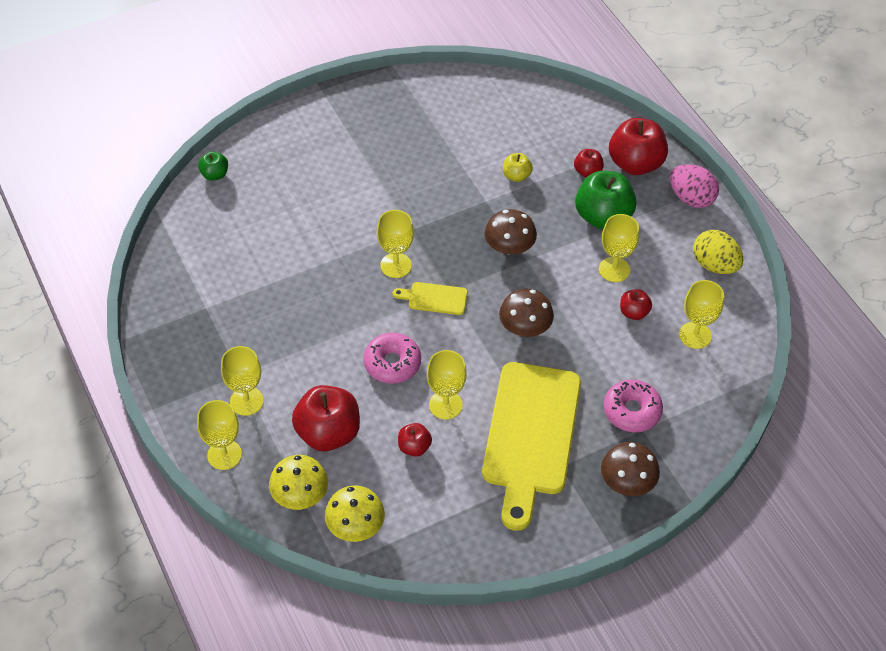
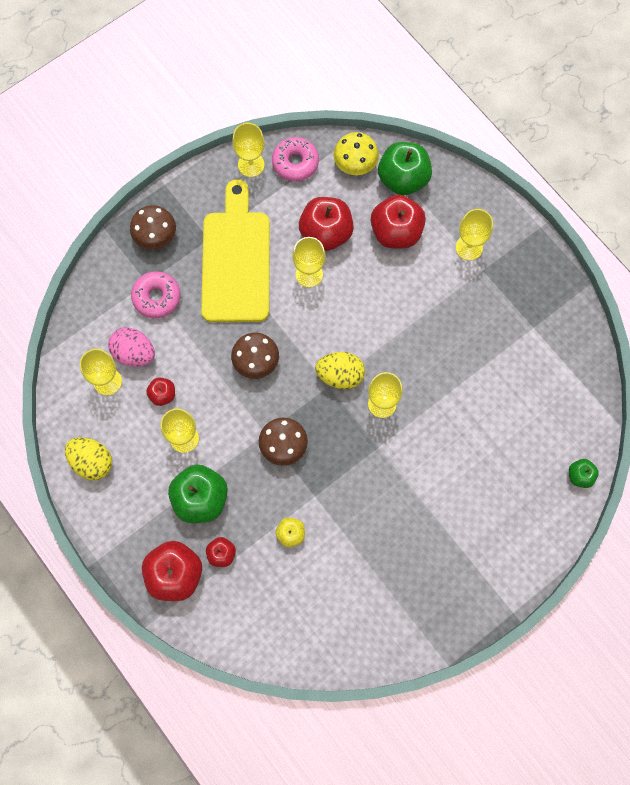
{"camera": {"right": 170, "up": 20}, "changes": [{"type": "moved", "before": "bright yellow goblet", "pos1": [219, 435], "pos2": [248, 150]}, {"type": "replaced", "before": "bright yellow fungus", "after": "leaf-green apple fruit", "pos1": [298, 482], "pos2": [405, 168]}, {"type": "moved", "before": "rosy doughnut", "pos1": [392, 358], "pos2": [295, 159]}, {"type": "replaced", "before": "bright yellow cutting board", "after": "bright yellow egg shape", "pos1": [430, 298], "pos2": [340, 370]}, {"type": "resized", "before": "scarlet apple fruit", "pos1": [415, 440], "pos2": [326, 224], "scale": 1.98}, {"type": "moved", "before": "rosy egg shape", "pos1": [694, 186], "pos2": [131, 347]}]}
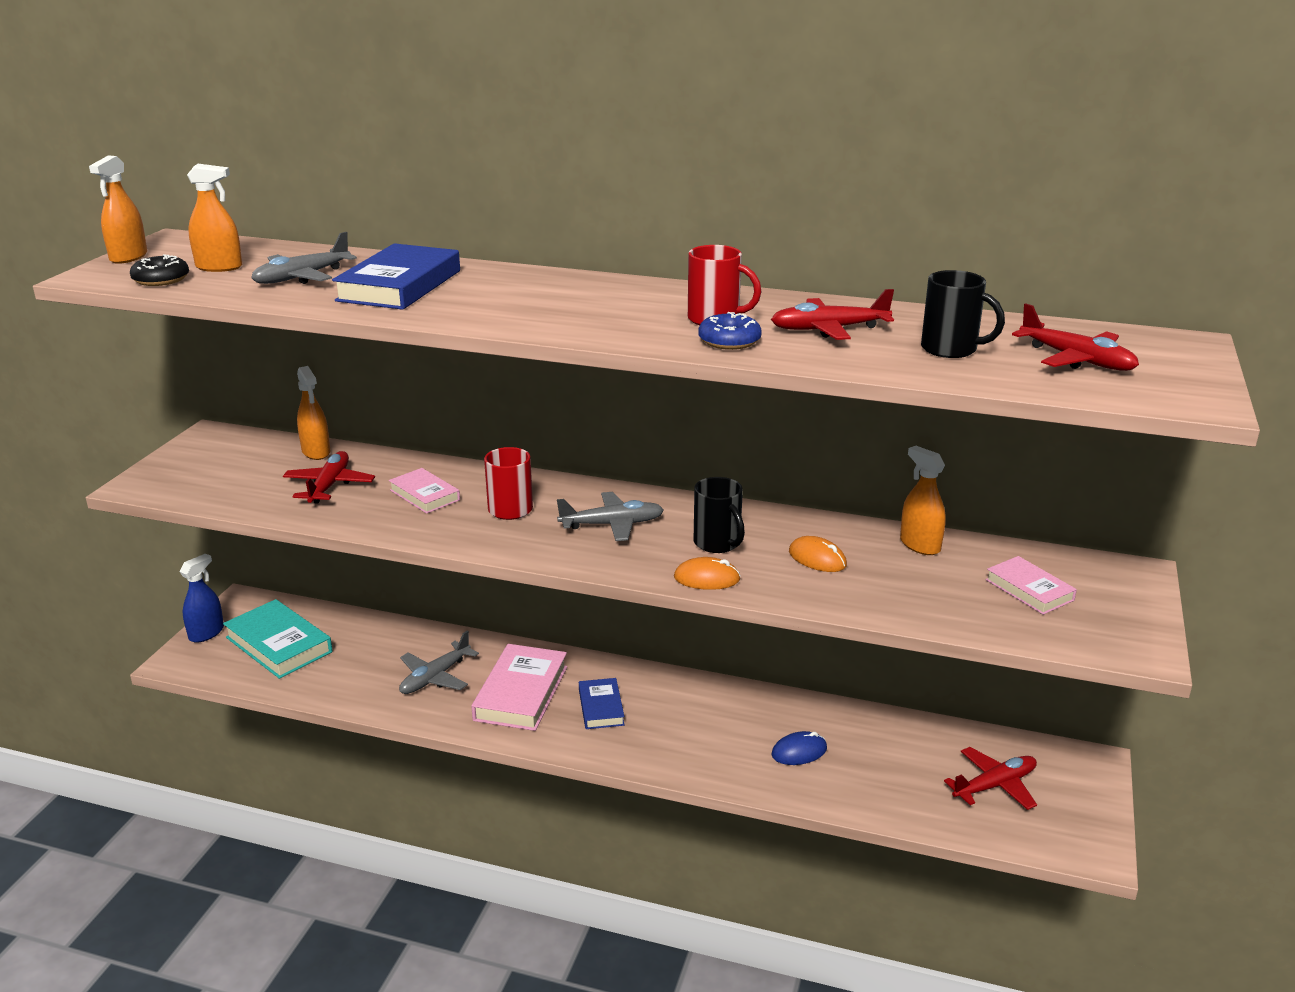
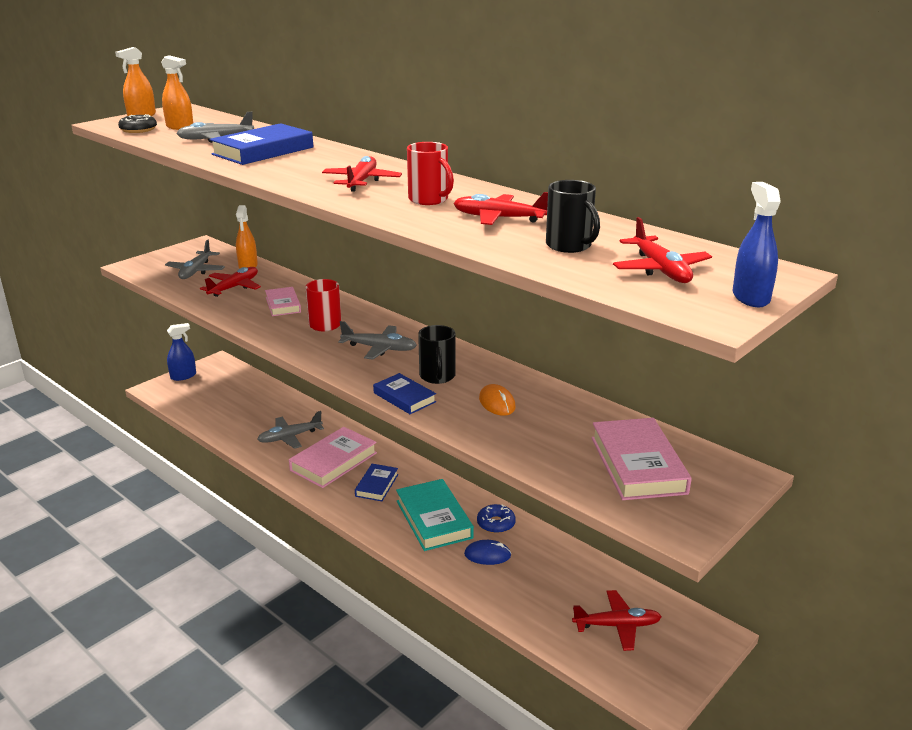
{"camera": {"right": 25, "up": 0}, "changes": [{"type": "moved", "before": "aqua book", "pos1": [278, 639], "pos2": [435, 515]}, {"type": "replaced", "before": "orange PC mouse", "after": "blue book", "pos1": [707, 573], "pos2": [404, 393]}, {"type": "moved", "before": "blue doughnut", "pos1": [730, 331], "pos2": [496, 518]}, {"type": "removed", "before": "orange spray cleaner", "pos1": [923, 500]}, {"type": "resized", "before": "rosy book", "pos1": [1031, 585], "pos2": [641, 459], "scale": 1.7}, {"type": "added", "after": "gray aeroplane", "pos2": [195, 259]}, {"type": "added", "after": "scarlet aeroplane", "pos2": [362, 174]}, {"type": "added", "after": "blue spray cleaner", "pos2": [756, 244]}]}
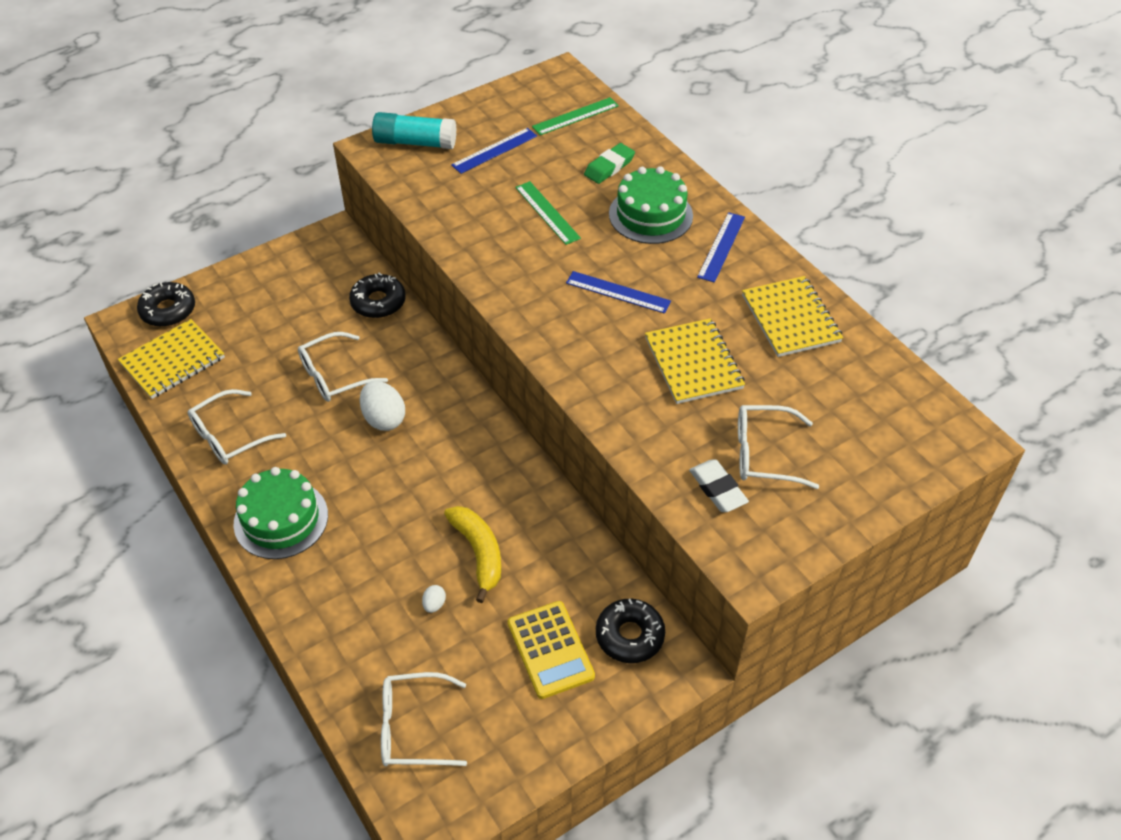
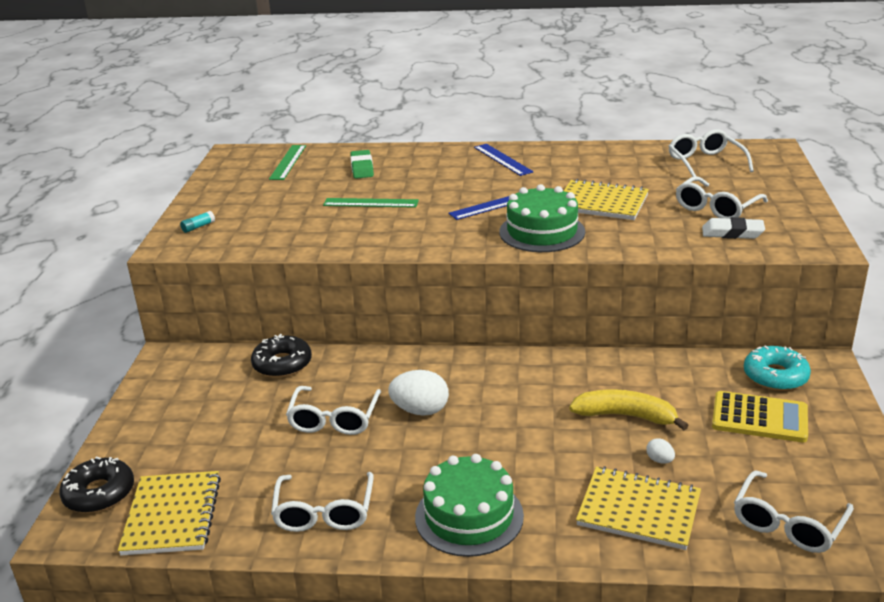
{"camera": {"right": -50, "up": -20}, "changes": [{"type": "resized", "before": "aqua glue", "pos1": [414, 130], "pos2": [197, 222], "scale": 0.4}, {"type": "removed", "before": "blue measuring stick", "pos1": [494, 151]}, {"type": "recoloured", "before": "black doughnut", "after": "aqua doughnut", "pos1": [630, 631], "pos2": [777, 368]}, {"type": "moved", "before": "leaf-green gateau", "pos1": [651, 205], "pos2": [542, 218]}, {"type": "moved", "before": "bright yellow notebook", "pos1": [792, 316], "pos2": [638, 508]}, {"type": "added", "after": "white spectacles", "pos2": [711, 155]}]}
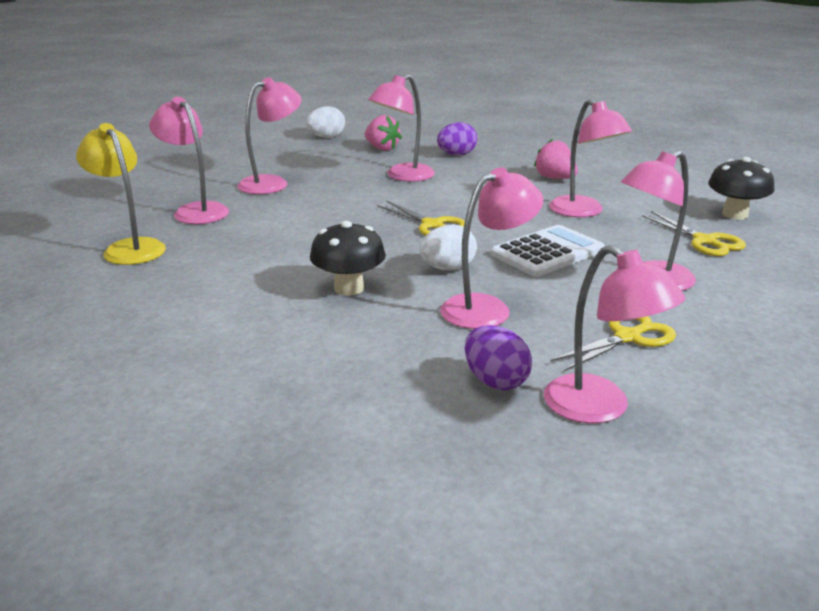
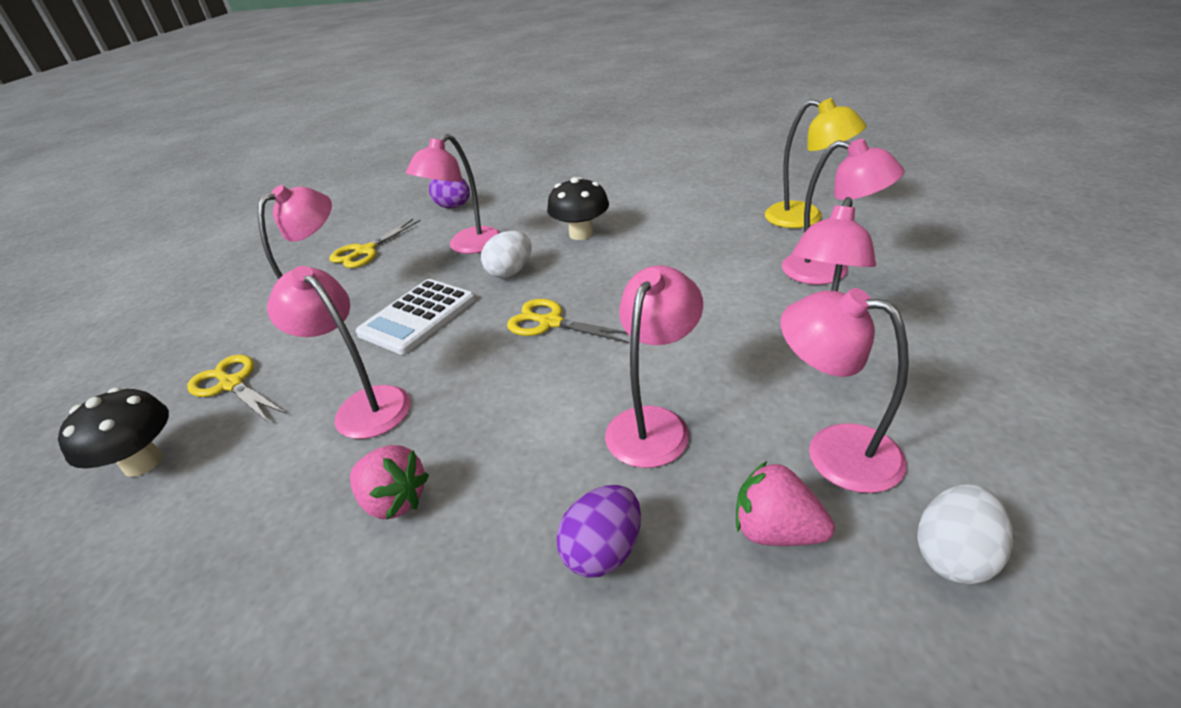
{"camera": {"right": 165, "up": 10}, "changes": [{"type": "moved", "before": "rosy desk lamp", "pos1": [614, 334], "pos2": [845, 390]}]}
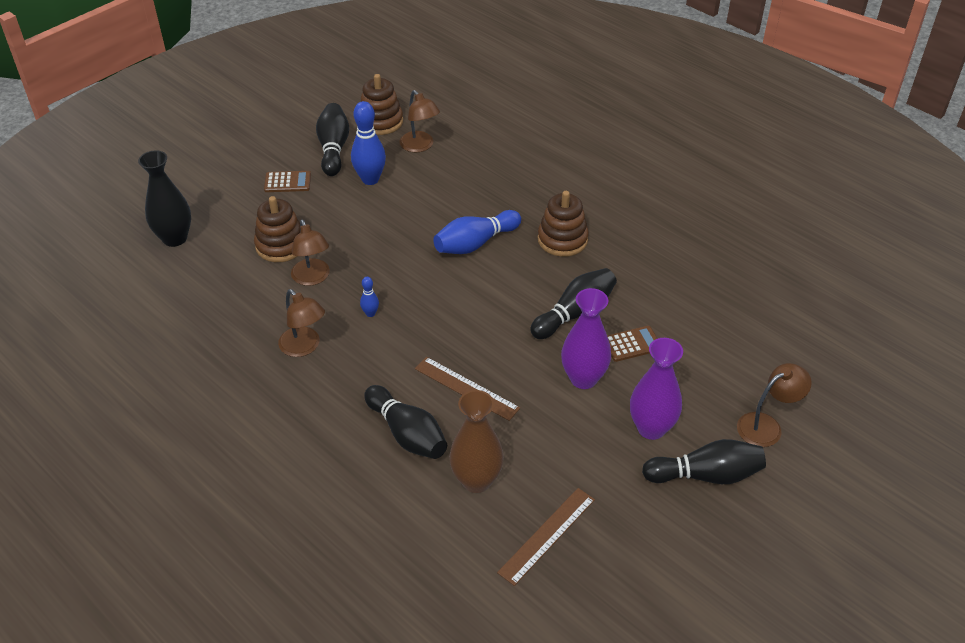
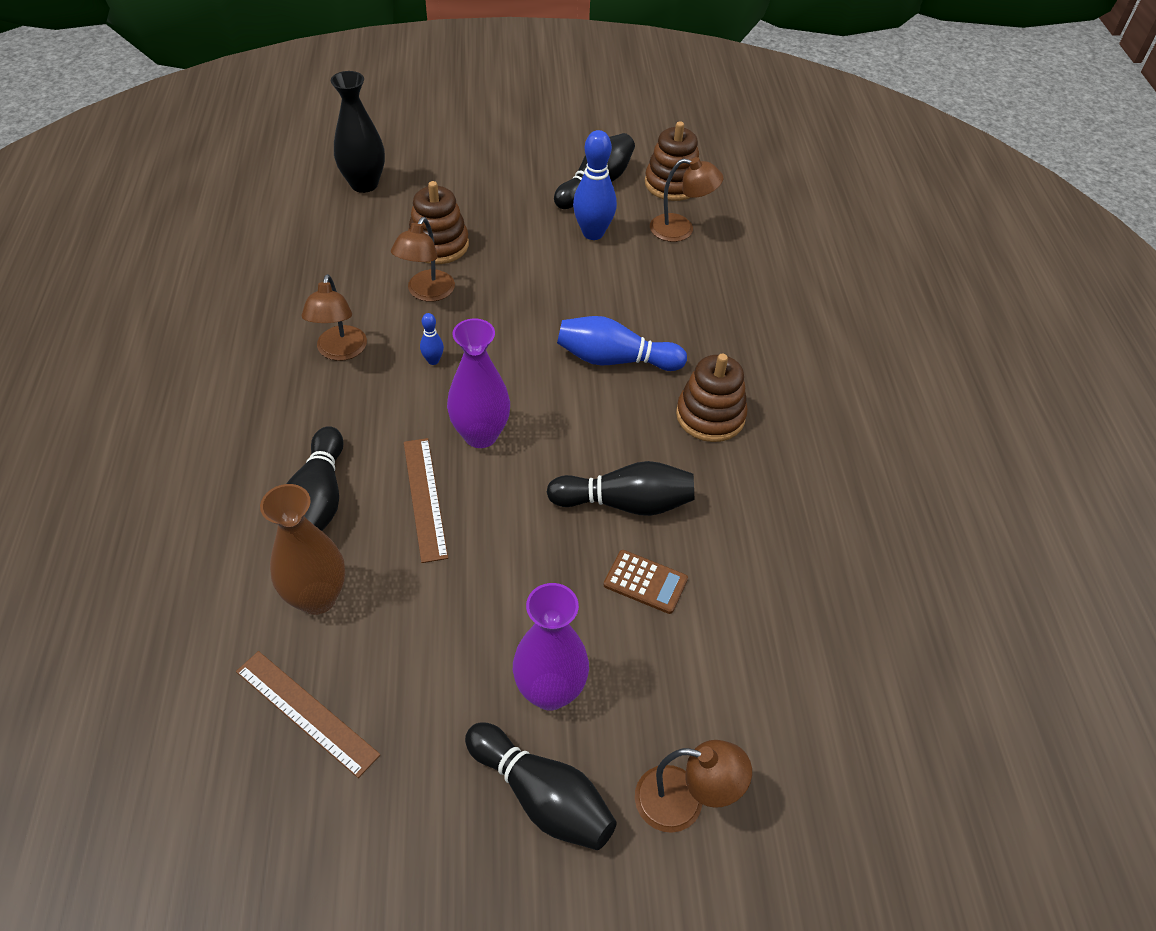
{"camera": {"right": 40, "up": 5}, "changes": [{"type": "removed", "before": "russet adding machine", "pos1": [287, 181]}, {"type": "turned", "before": "russet desk lamp", "pos1": [419, 121], "pos2": [686, 199], "turn": -90}, {"type": "turned", "before": "russet measuring stick", "pos1": [546, 537], "pos2": [308, 714], "turn": 45}, {"type": "moved", "before": "violet tall vase", "pos1": [586, 338], "pos2": [478, 383]}]}
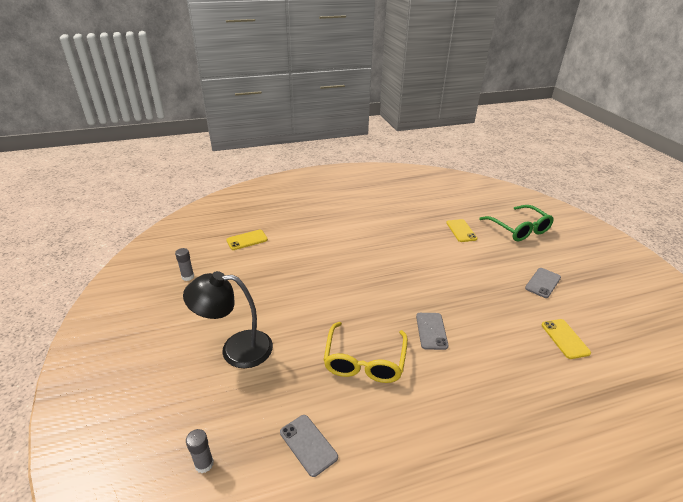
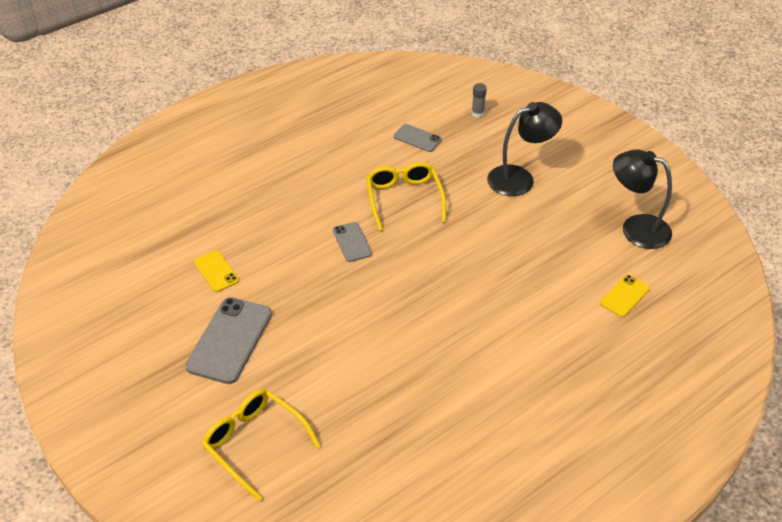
{"camera": {"right": 160, "up": 10}, "changes": [{"type": "replaced", "before": "gray glue", "after": "black desk lamp", "pos1": [184, 264], "pos2": [642, 199]}, {"type": "removed", "before": "bright yellow mobile phone", "pos1": [461, 230]}, {"type": "recoloured", "before": "leaf-green spectacles", "after": "bright yellow spectacles", "pos1": [516, 223], "pos2": [261, 445]}, {"type": "resized", "before": "gray mobile phone", "pos1": [543, 283], "pos2": [228, 340], "scale": 1.82}]}
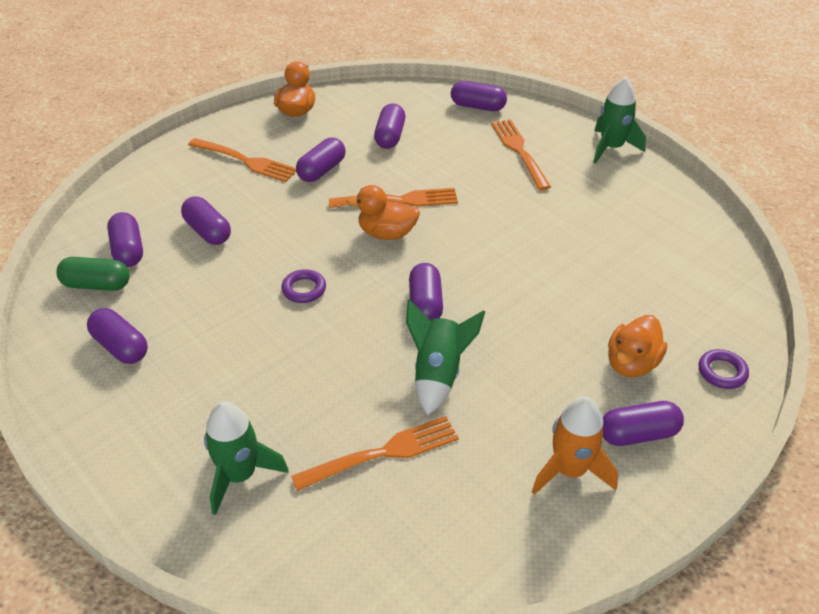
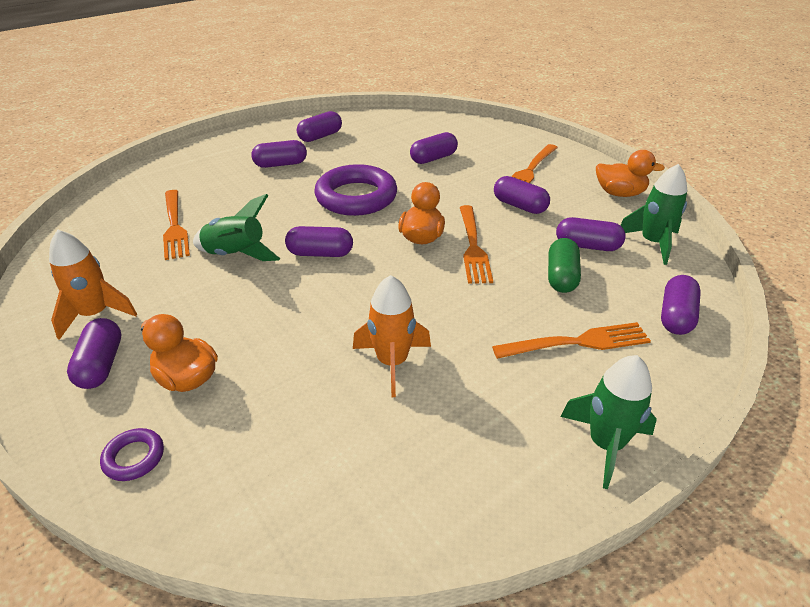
{"camera": {"right": 95, "up": -5}, "changes": [{"type": "moved", "before": "leaf-green capsule", "pos1": [93, 274], "pos2": [564, 265]}, {"type": "moved", "before": "violet capsule", "pos1": [125, 239], "pos2": [279, 154]}, {"type": "moved", "before": "leaf-green spaceship", "pos1": [246, 458], "pos2": [653, 214]}, {"type": "resized", "before": "violet torus", "pos1": [303, 286], "pos2": [356, 190], "scale": 2.26}, {"type": "added", "after": "orange spaceship", "pos2": [392, 336]}]}
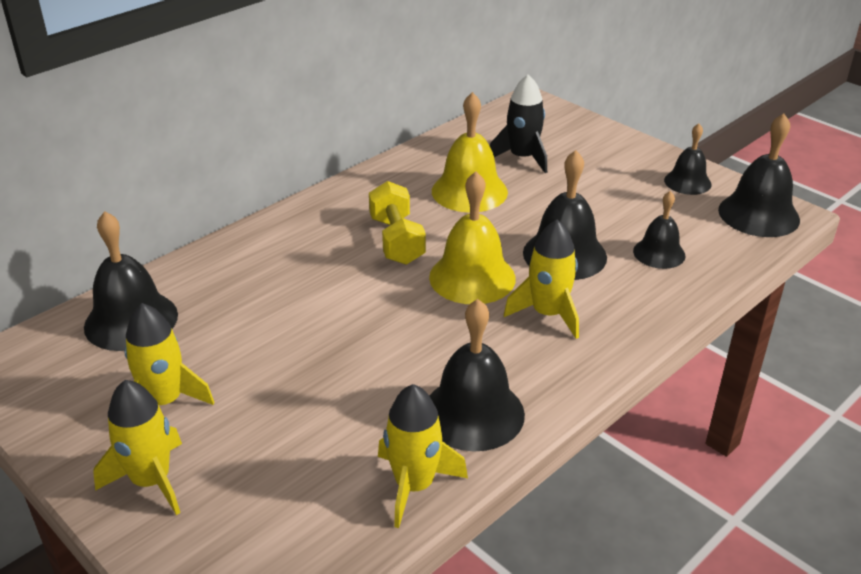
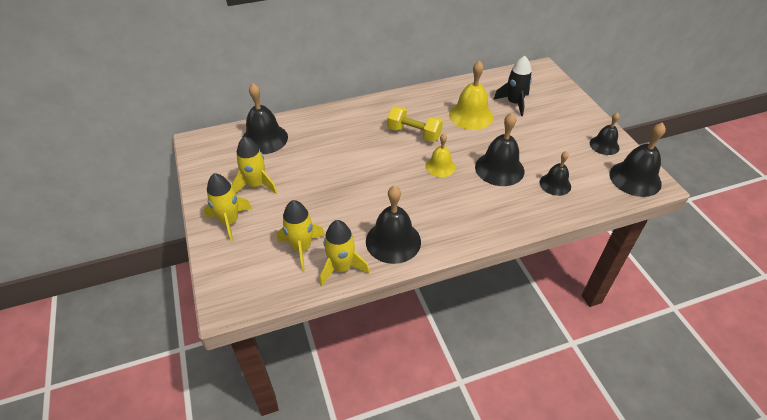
{"camera": {"right": 25, "up": 10}, "changes": [{"type": "turned", "before": "bright yellow hand weight", "pos1": [397, 223], "pos2": [415, 124], "turn": -75}, {"type": "resized", "before": "bright yellow bell", "pos1": [472, 237], "pos2": [440, 155], "scale": 0.62}, {"type": "moved", "before": "bright yellow spaceship", "pos1": [541, 279], "pos2": [301, 235]}]}
